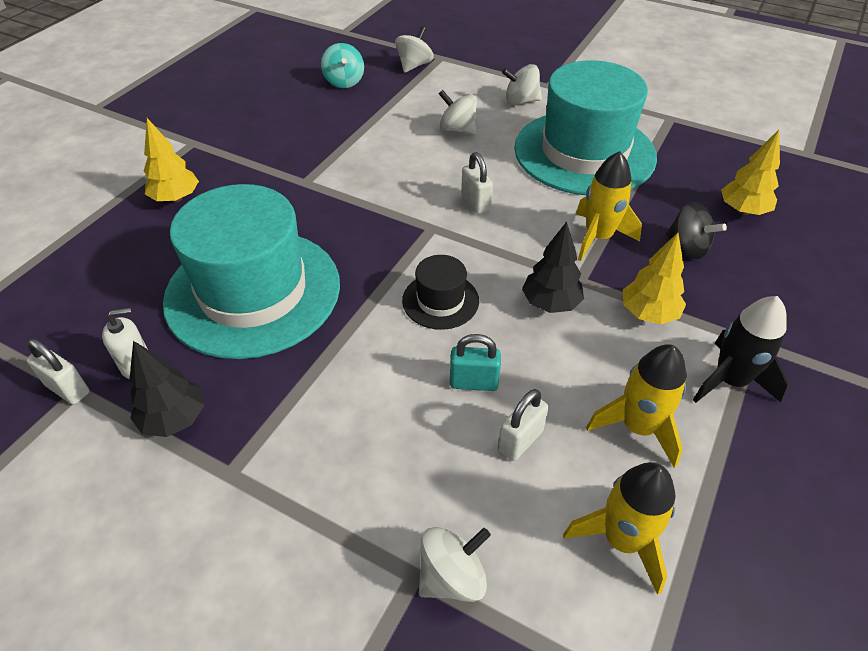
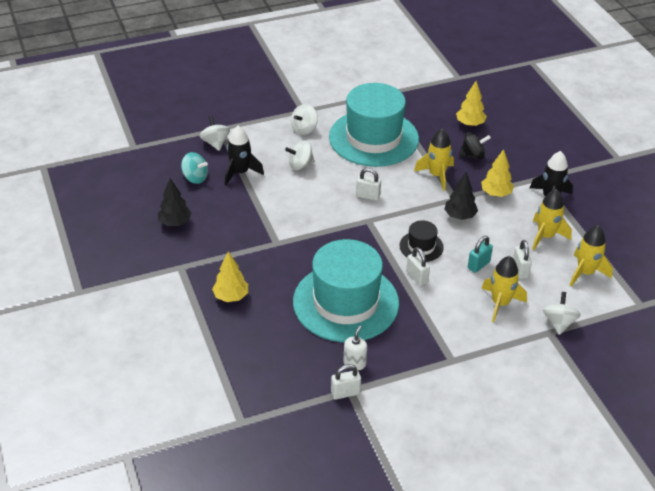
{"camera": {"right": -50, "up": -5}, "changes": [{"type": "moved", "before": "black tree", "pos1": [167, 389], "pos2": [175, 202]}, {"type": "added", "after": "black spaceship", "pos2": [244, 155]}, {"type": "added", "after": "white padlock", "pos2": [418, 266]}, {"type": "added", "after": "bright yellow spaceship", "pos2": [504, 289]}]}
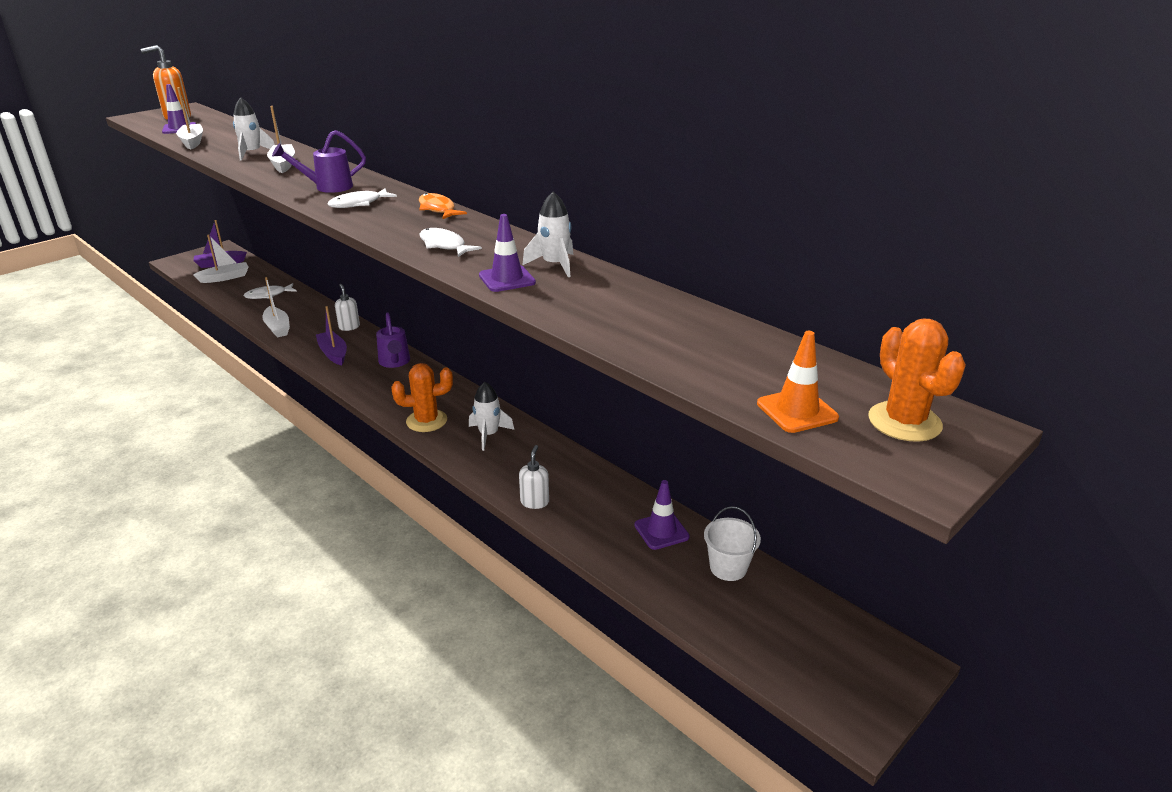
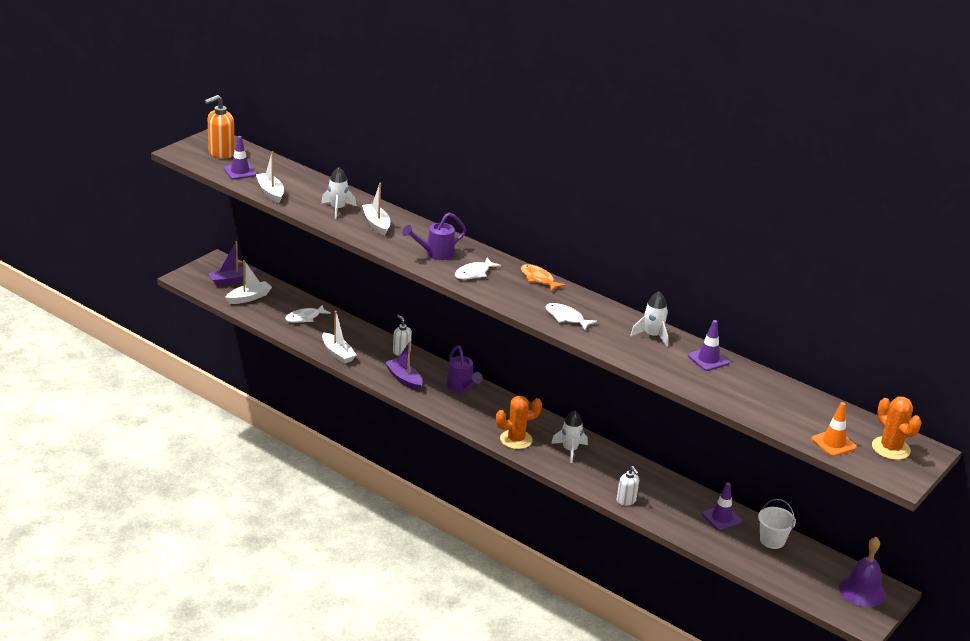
{"camera": {"right": -10, "up": 0}, "changes": [{"type": "moved", "before": "violet traffic cone", "pos1": [507, 253], "pos2": [709, 345]}, {"type": "turned", "before": "white soap dispenser", "pos1": [534, 477], "pos2": [628, 486], "turn": 150}, {"type": "added", "after": "violet bell", "pos2": [862, 572]}]}
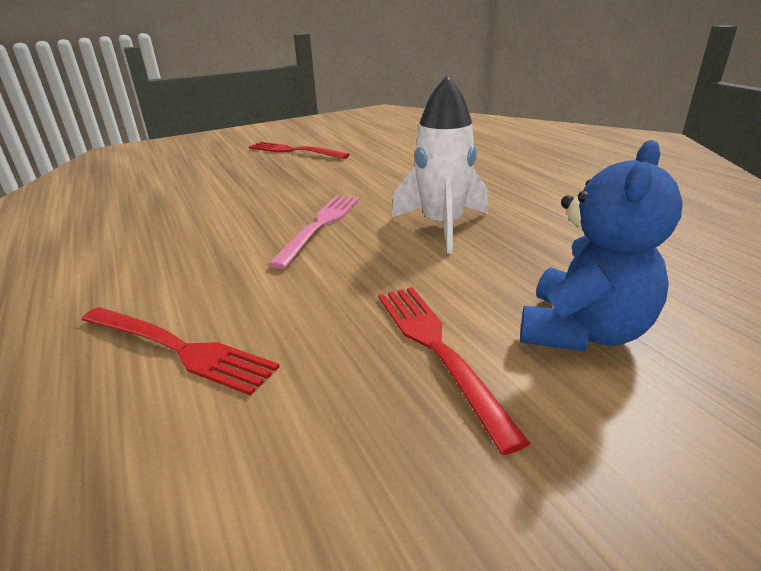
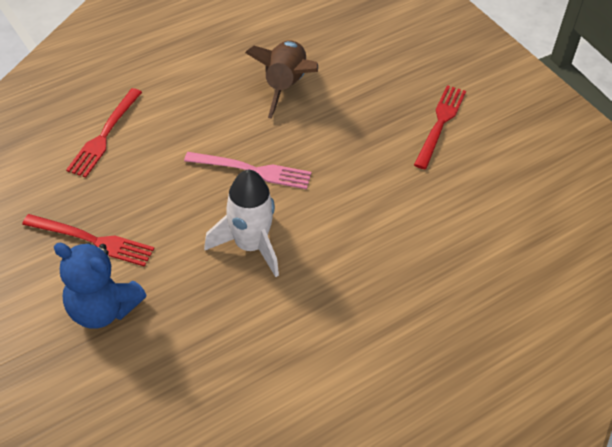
{"camera": {"right": 80, "up": 20}, "changes": [{"type": "turned", "before": "scarlet fork", "pos1": [454, 371], "pos2": [88, 240], "turn": 45}, {"type": "added", "after": "russet spaceship", "pos2": [281, 79]}]}
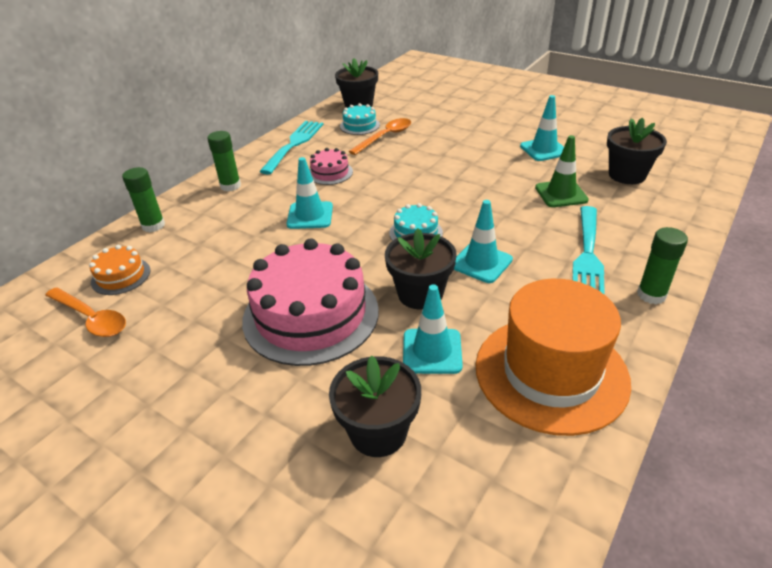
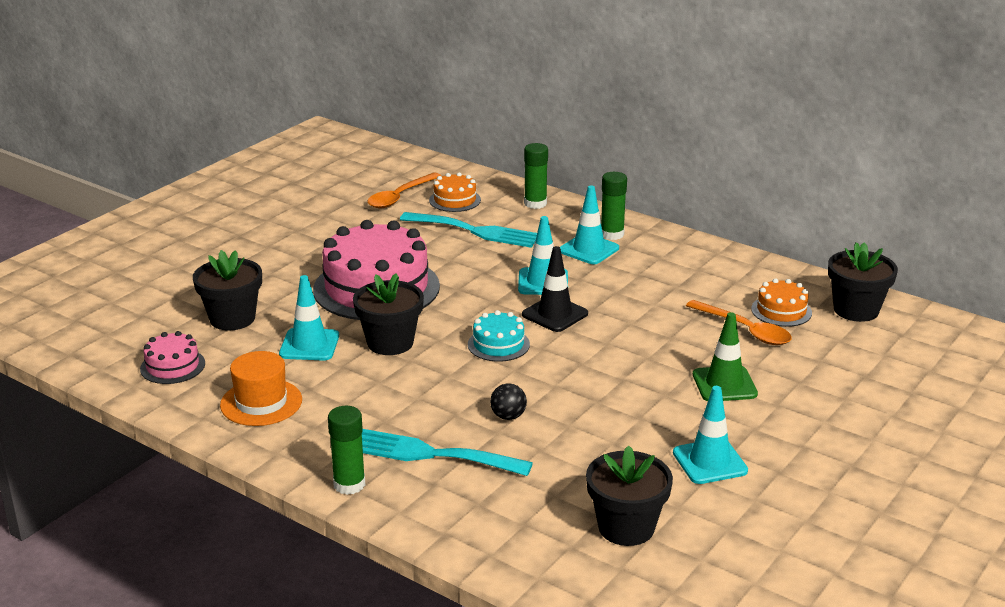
{"camera": {"right": 90, "up": -10}, "changes": [{"type": "moved", "before": "aqua fork", "pos1": [291, 147], "pos2": [468, 230]}, {"type": "moved", "before": "rosy gateau", "pos1": [331, 166], "pos2": [172, 357]}, {"type": "recoloured", "before": "aqua gateau", "after": "orange gateau", "pos1": [360, 119], "pos2": [781, 302]}, {"type": "moved", "before": "aqua traffic cone", "pos1": [483, 241], "pos2": [589, 225]}, {"type": "resized", "before": "orange hat", "pos1": [553, 357], "pos2": [261, 388], "scale": 0.58}, {"type": "moved", "before": "leaf-green traffic cone", "pos1": [562, 171], "pos2": [725, 356]}, {"type": "added", "after": "black sphere", "pos2": [508, 401]}, {"type": "added", "after": "black traffic cone", "pos2": [555, 289]}]}
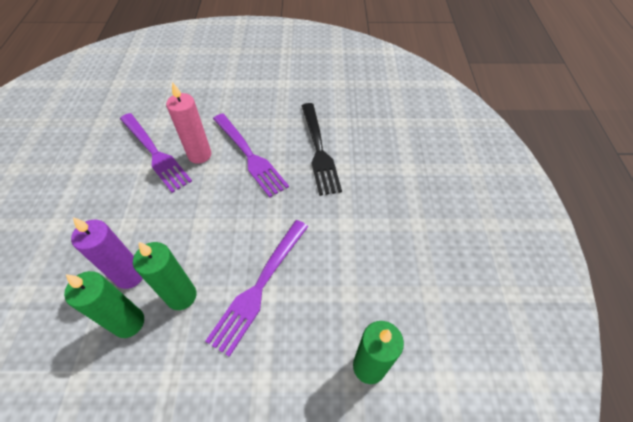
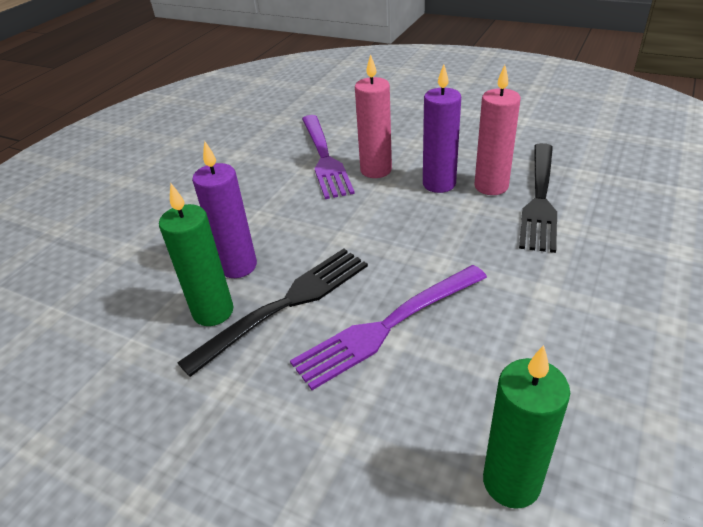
{"camera": {"right": 30, "up": -15}, "changes": [{"type": "replaced", "before": "leaf-green wax candle", "after": "black fork", "pos1": [165, 276], "pos2": [272, 312]}, {"type": "replaced", "before": "violet fork", "after": "violet wax candle", "pos1": [251, 155], "pos2": [442, 128]}, {"type": "added", "after": "rosy wax candle", "pos2": [497, 130]}]}
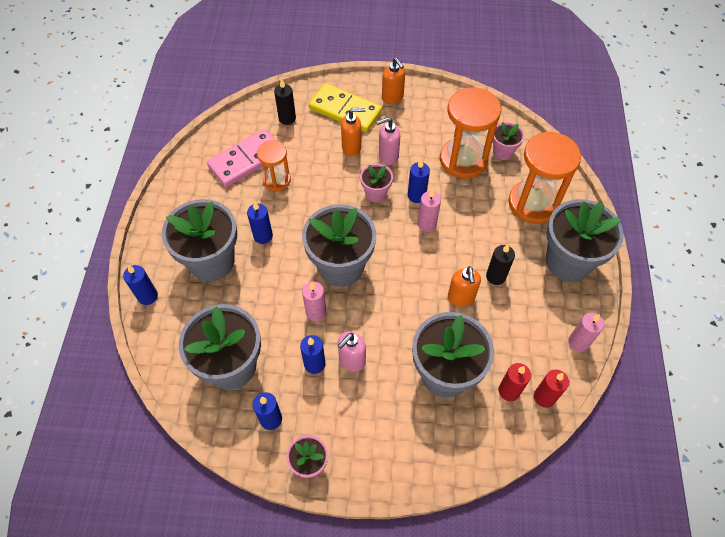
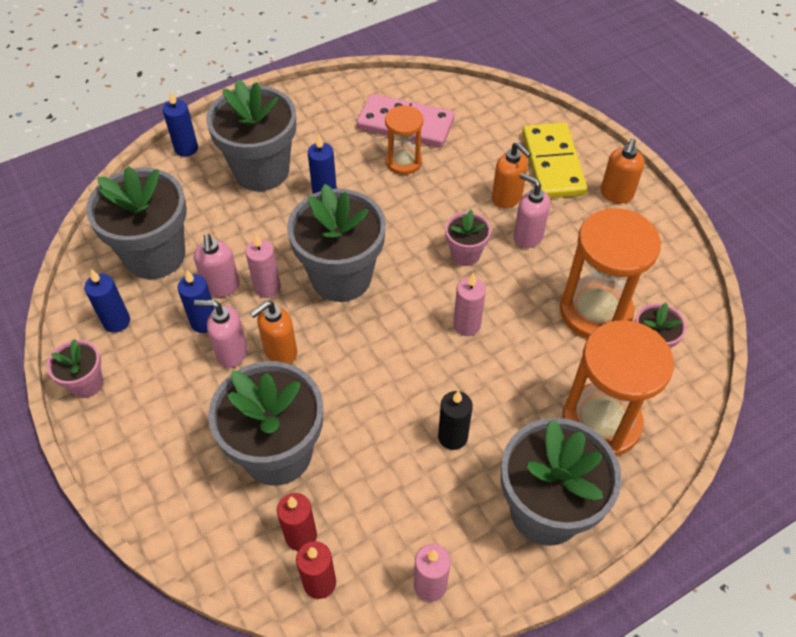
{"camera": {"right": 55, "up": -5}, "changes": [{"type": "removed", "before": "black wax candle", "pos1": [285, 101]}, {"type": "removed", "before": "blue wax candle", "pos1": [419, 181]}, {"type": "moved", "before": "orange soap dispenser", "pos1": [464, 286], "pos2": [273, 332]}, {"type": "added", "after": "rosy soap dispenser", "pos2": [217, 265]}]}
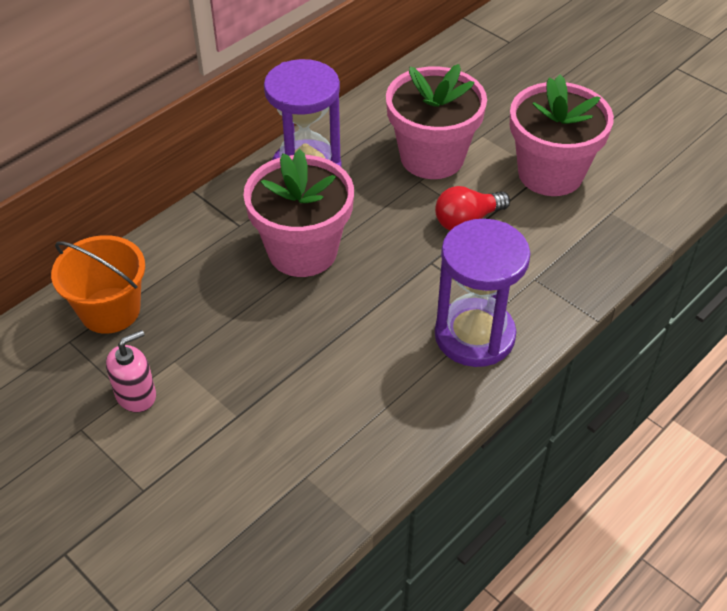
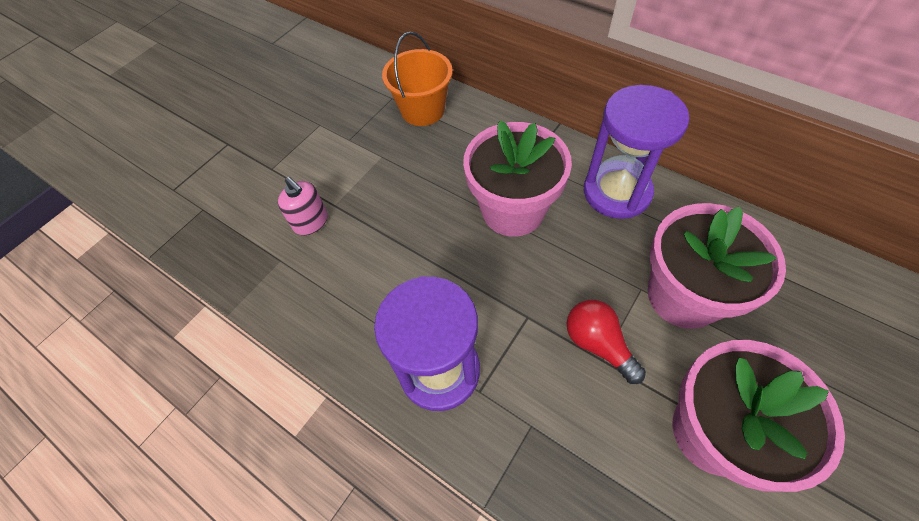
{"camera": {"right": 85, "up": 10}, "changes": [{"type": "moved", "before": "rosy soap dispenser", "pos1": [131, 371], "pos2": [302, 206]}]}
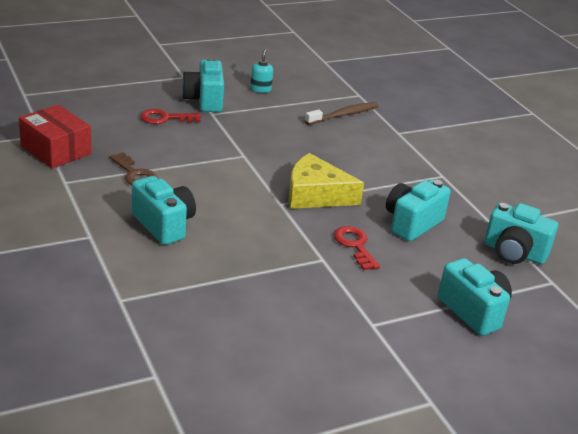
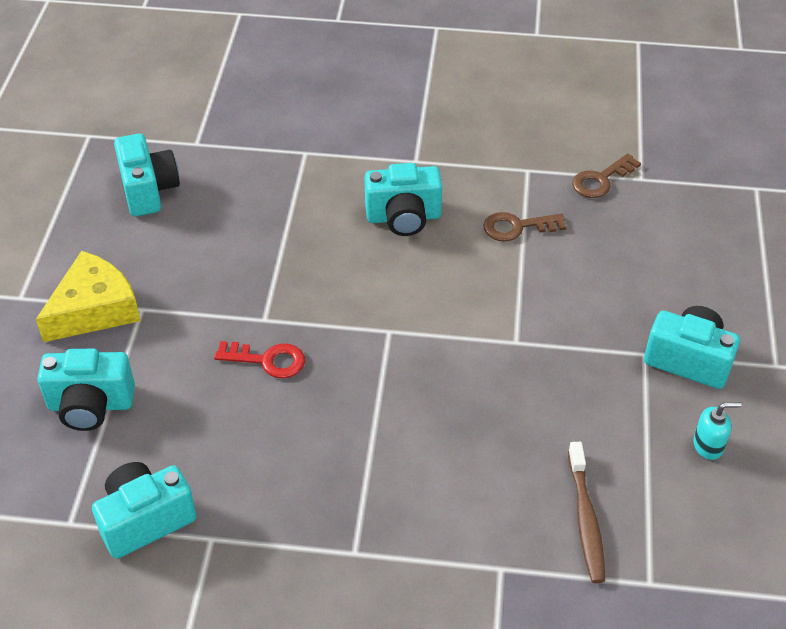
{"camera": {"right": 125, "up": 15}, "changes": [{"type": "replaced", "before": "scarlet box", "after": "russet key", "pos1": [55, 136], "pos2": [606, 175]}, {"type": "removed", "before": "scarlet key", "pos1": [170, 116]}, {"type": "turned", "before": "aqua soap dispenser", "pos1": [261, 71], "pos2": [717, 431], "turn": -45}, {"type": "moved", "before": "bright yellow piece of cheese", "pos1": [326, 181], "pos2": [88, 296]}, {"type": "moved", "before": "aqua photo camera", "pos1": [418, 210], "pos2": [147, 174]}]}
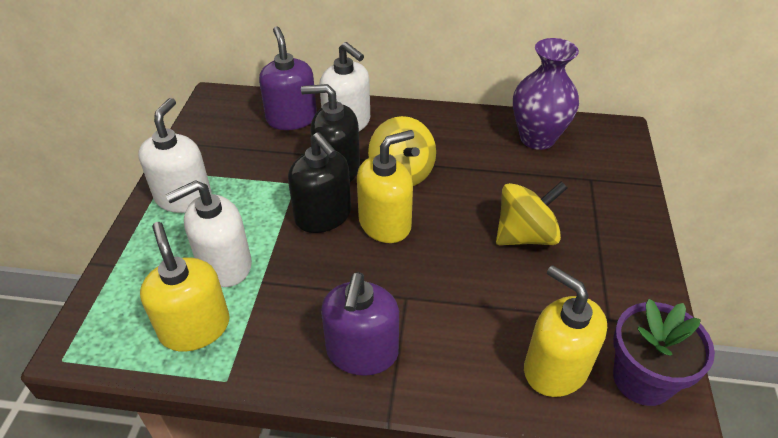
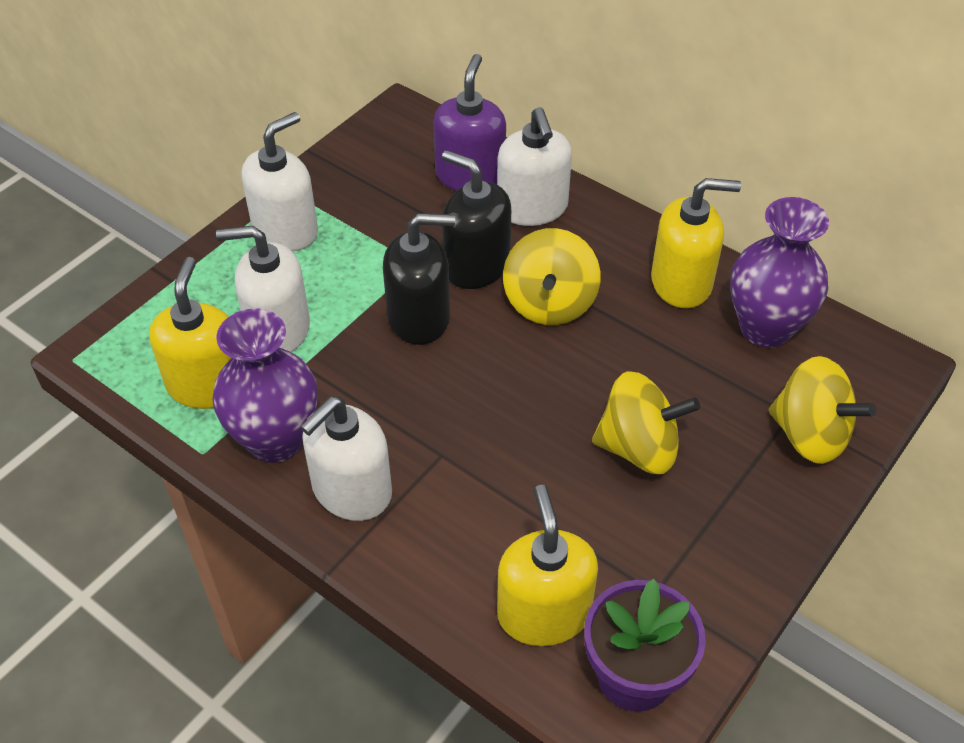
{"camera": {"right": 30, "up": 5}, "changes": [{"type": "turned", "before": "black soap dispenser", "pos1": [319, 182], "pos2": [419, 279], "turn": -90}, {"type": "recoloured", "before": "violet soap dispenser", "after": "white soap dispenser", "pos1": [360, 324], "pos2": [346, 459]}, {"type": "moved", "before": "bright yellow soap dispenser", "pos1": [385, 186], "pos2": [696, 243]}, {"type": "added", "after": "violet tall vase", "pos2": [265, 386]}, {"type": "added", "after": "bright yellow toy top", "pos2": [822, 410]}]}
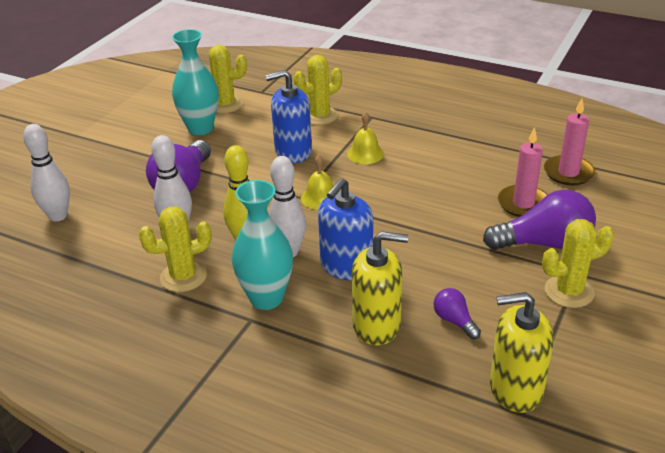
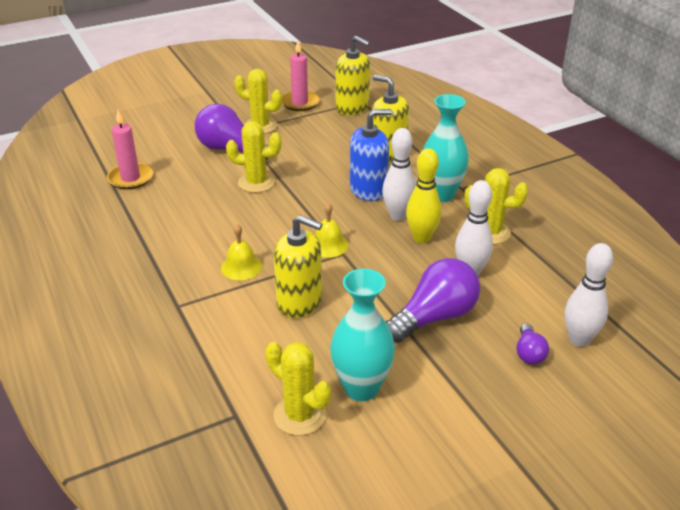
{"camera": {"right": -145, "up": 0}, "changes": [{"type": "recoloured", "before": "blue soap dispenser", "after": "bright yellow soap dispenser", "pos1": [288, 116], "pos2": [298, 266]}, {"type": "moved", "before": "bright yellow saguaro cactus", "pos1": [318, 90], "pos2": [254, 157]}, {"type": "moved", "before": "violet light bulb", "pos1": [457, 313], "pos2": [532, 344]}, {"type": "moved", "before": "rosy wax candle", "pos1": [523, 172], "pos2": [301, 76]}]}
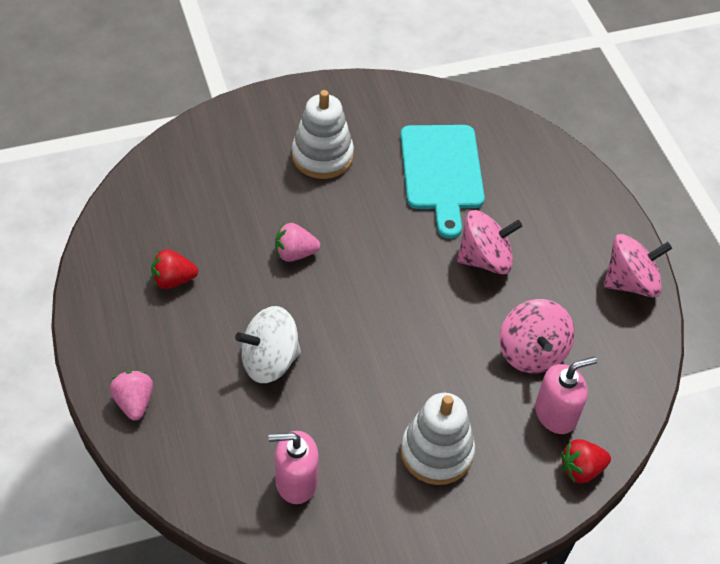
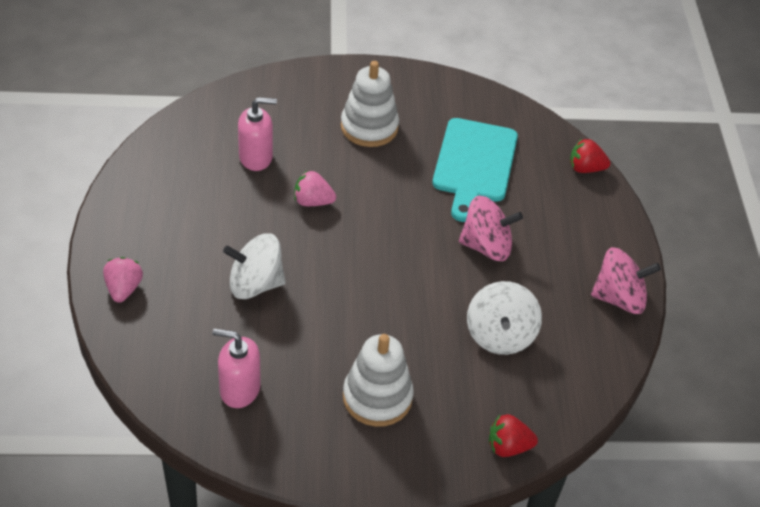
{"camera": {"right": 15, "up": -5}, "changes": [{"type": "moved", "before": "scarlet berry", "pos1": [174, 269], "pos2": [590, 156]}, {"type": "recoloured", "before": "rosy toy top", "after": "white toy top", "pos1": [537, 336], "pos2": [504, 318]}, {"type": "moved", "before": "rosy soap dispenser", "pos1": [566, 395], "pos2": [257, 134]}]}
